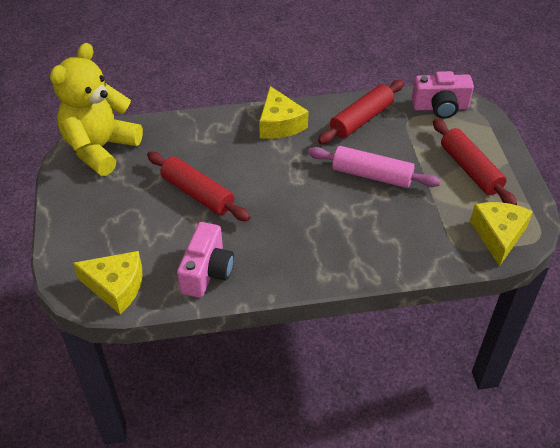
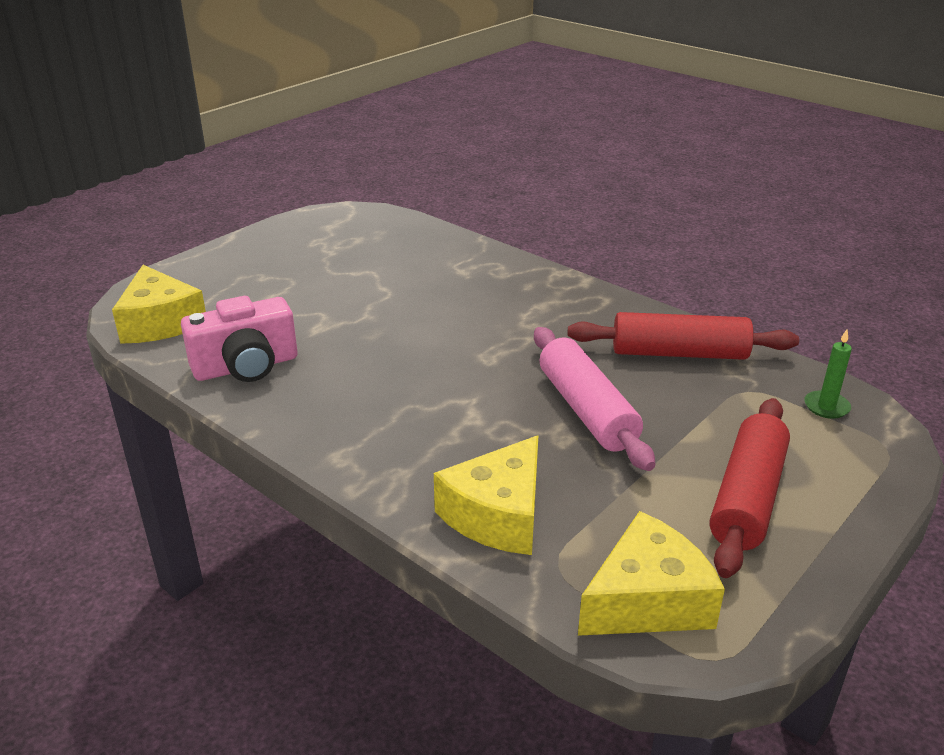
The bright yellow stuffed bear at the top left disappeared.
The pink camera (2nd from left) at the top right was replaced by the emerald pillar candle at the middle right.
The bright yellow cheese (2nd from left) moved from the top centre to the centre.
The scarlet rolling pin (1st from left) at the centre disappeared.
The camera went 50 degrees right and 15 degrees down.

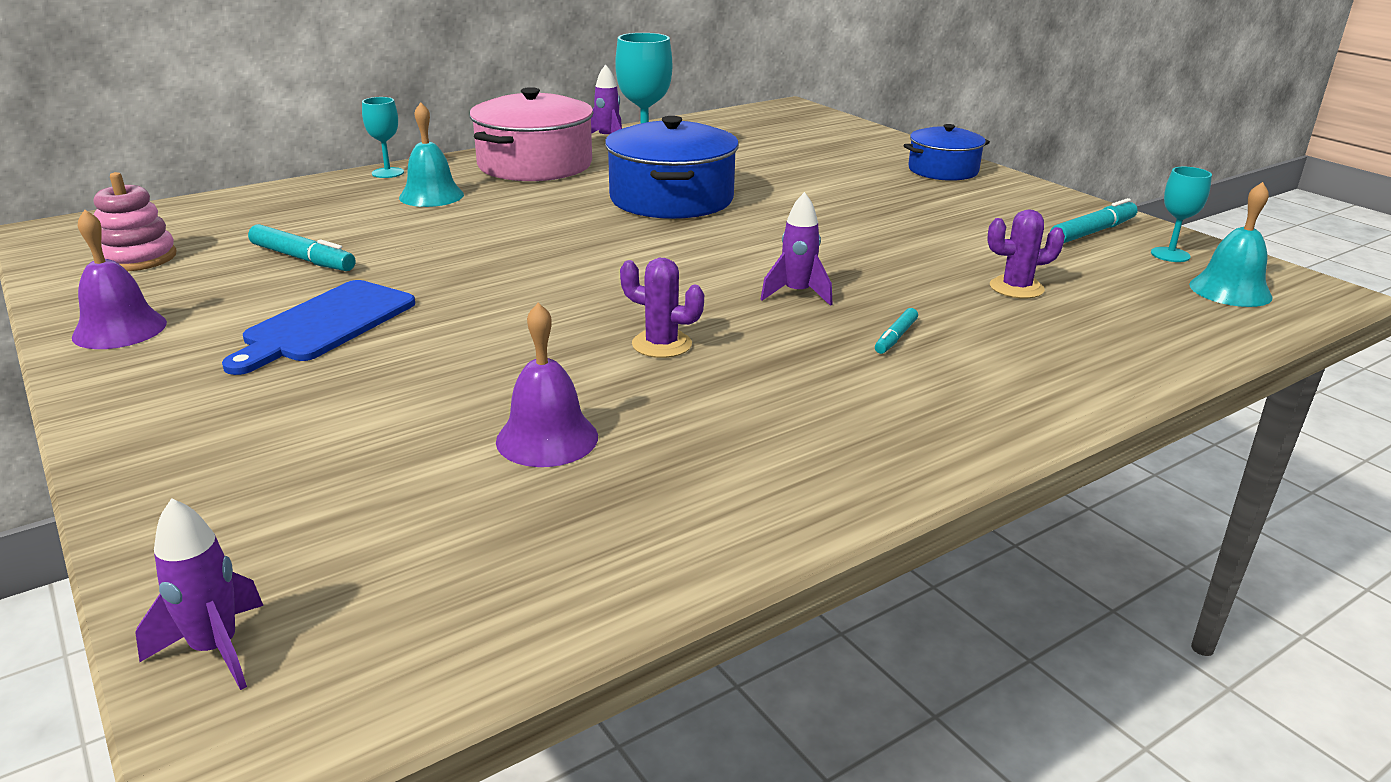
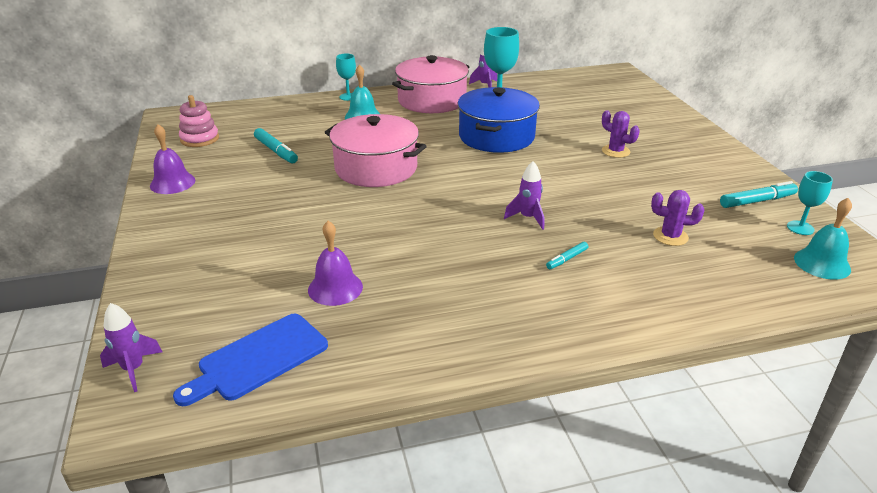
The royal blue stockpot (2nd from left) at the top right disappeared.
The royal purple cactus (1st from left) moved from the centre to the top right.
The royal blue chopping board moved from the middle left to the bottom left.
The pink stockpot (1st from left) at the top centre appeared.
The camera went 20 degrees right and 5 degrees up.

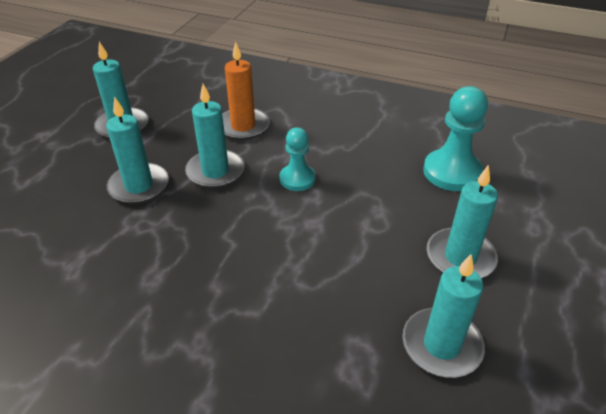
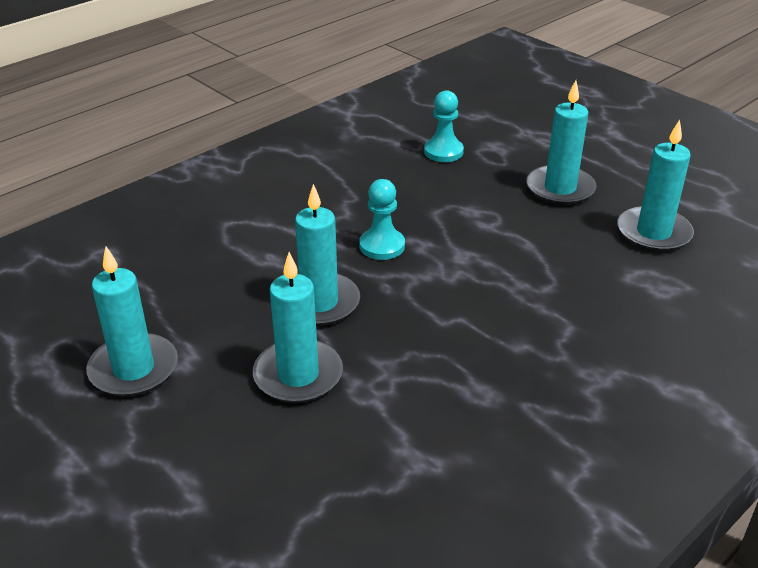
The bright orange pillar candle at the top centre disappeared.
The teal pawn (2nd from left) at the middle right changed to 0.62 times the size.
The camera went 65 degrees left and 5 degrees down.

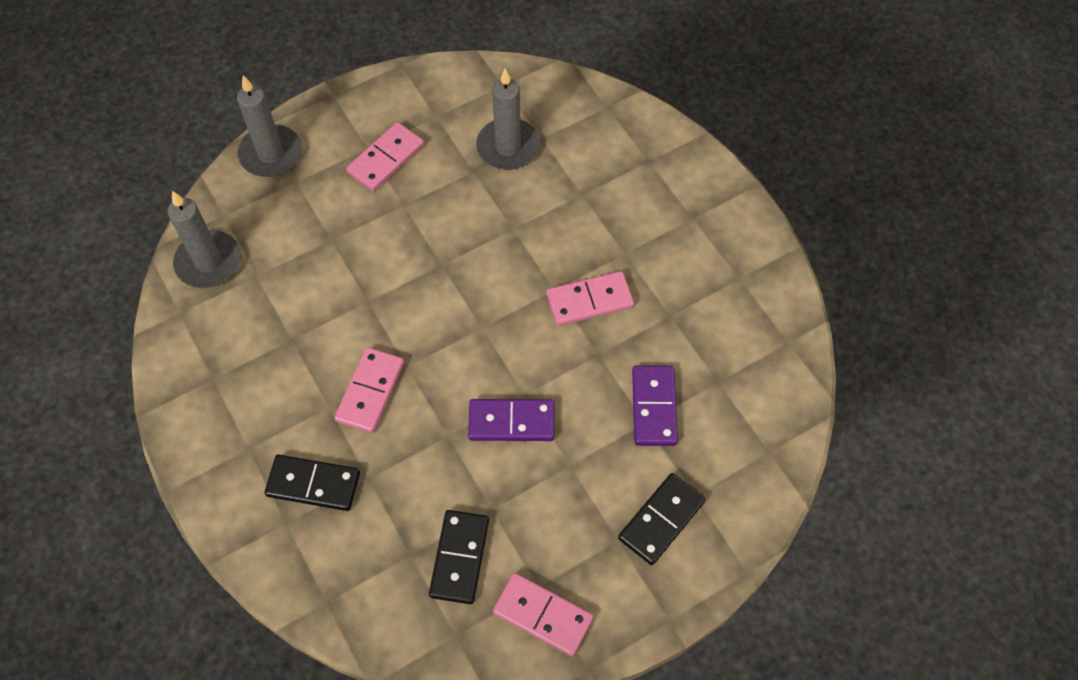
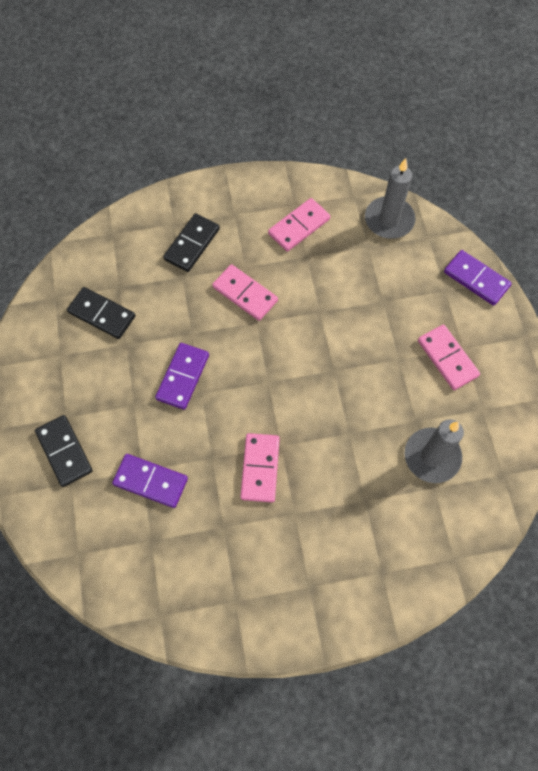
The ash-grey pillar candle (2nd from left) at the top left was replaced by the royal purple domino (3rd from left) at the middle right.
The pink domino (3rd from left) moved from the bottom centre to the top centre.
The camera went 110 degrees right and 5 degrees up.

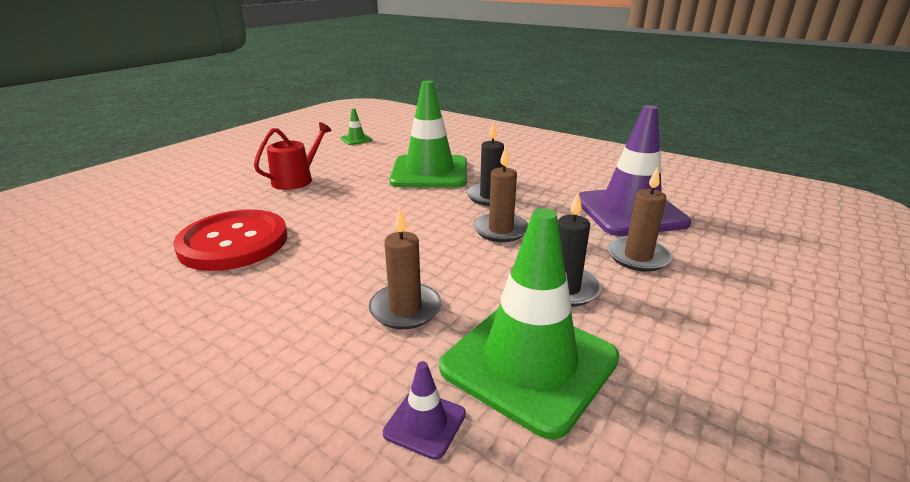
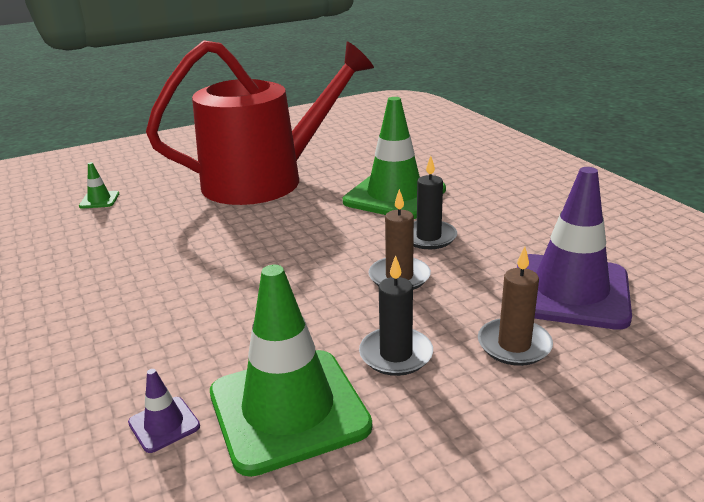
The emerald road cone (1st from left) moved from the top centre to the middle left.
The scarlet sprinkling can at the top left changed to 2.46 times the size.
The dark brown pillar candle (1st from left) at the centre disappeared.
The scarlet sewing button at the middle left disappeared.
The camera went 30 degrees right and 0 degrees up.

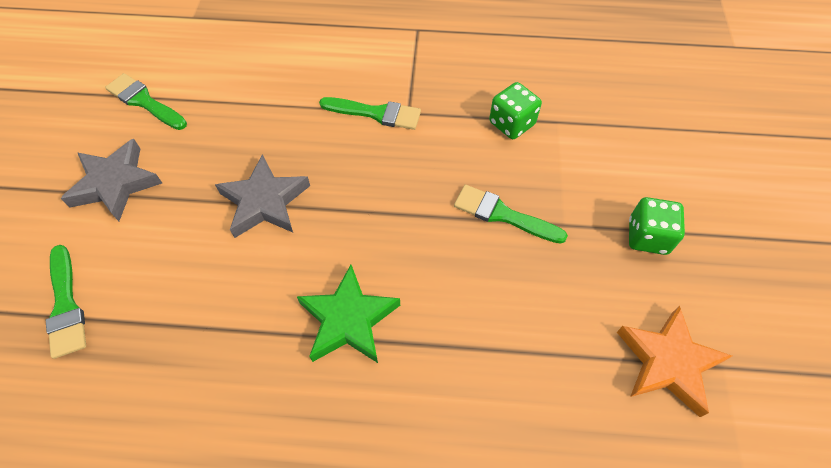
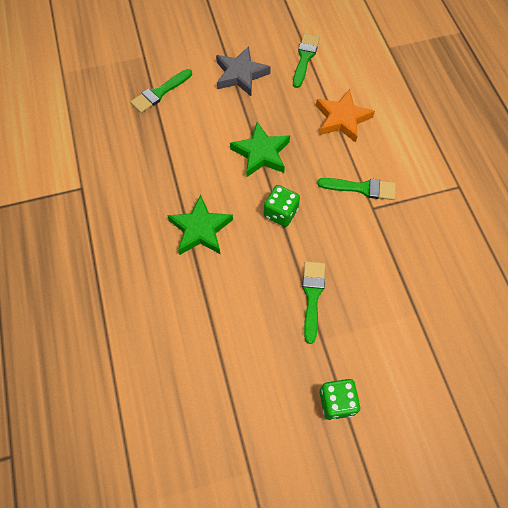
The emerald die (1st from left) moved from the top centre to the centre.
The emerald paintbrush (3rd from left in the first image) at the top centre turned 75 degrees counterclockwise.
The ash-grey star shape (2nd from left) at the middle left became the emerald star shape (2nd from left) at the top centre.
The bright orange star shape moved from the bottom right to the top right.
The camera went 70 degrees right and 5 degrees up.

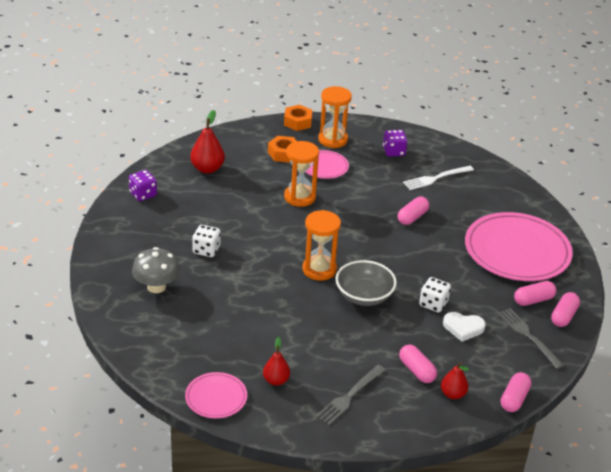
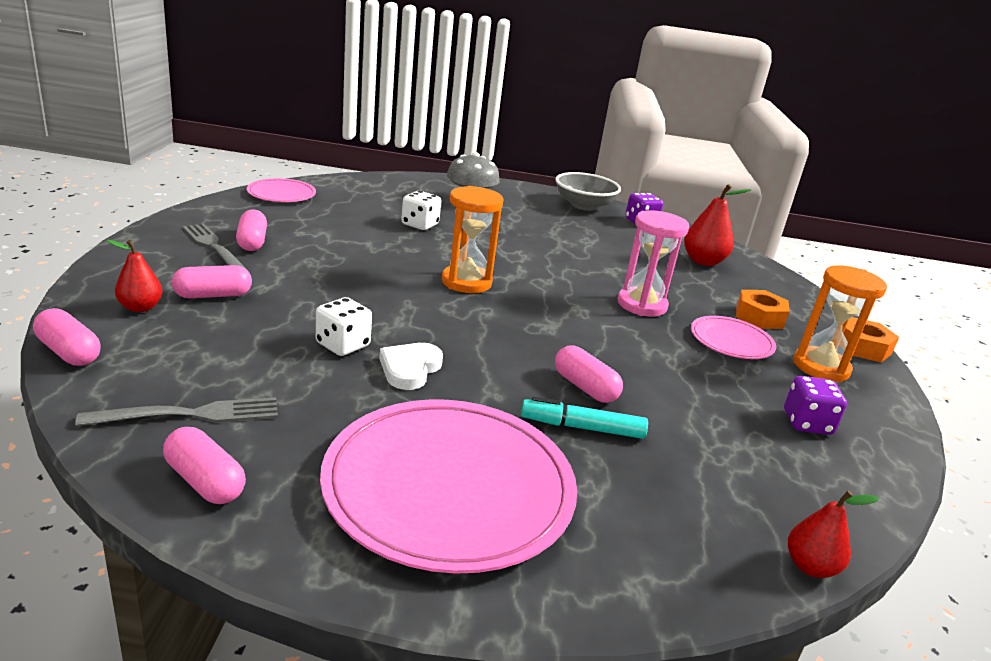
The bright orange sandglass (1st from left) at the centre became the pink sandglass at the centre.
The pure white dinner fork at the middle right disappeared.
The pure white die (1st from left in the first image) moved from the centre to the top centre.
The ash-grey serving bowl moved from the centre to the top centre.
The pink capsule (4th from left) moved from the middle right to the middle left.
The pure white heart shape moved from the bottom right to the centre.
The scarlet toy pear (2nd from left in the first image) moved from the bottom centre to the bottom right.
The teal marker at the centre appeared.
The camera went 100 degrees right and 10 degrees down.

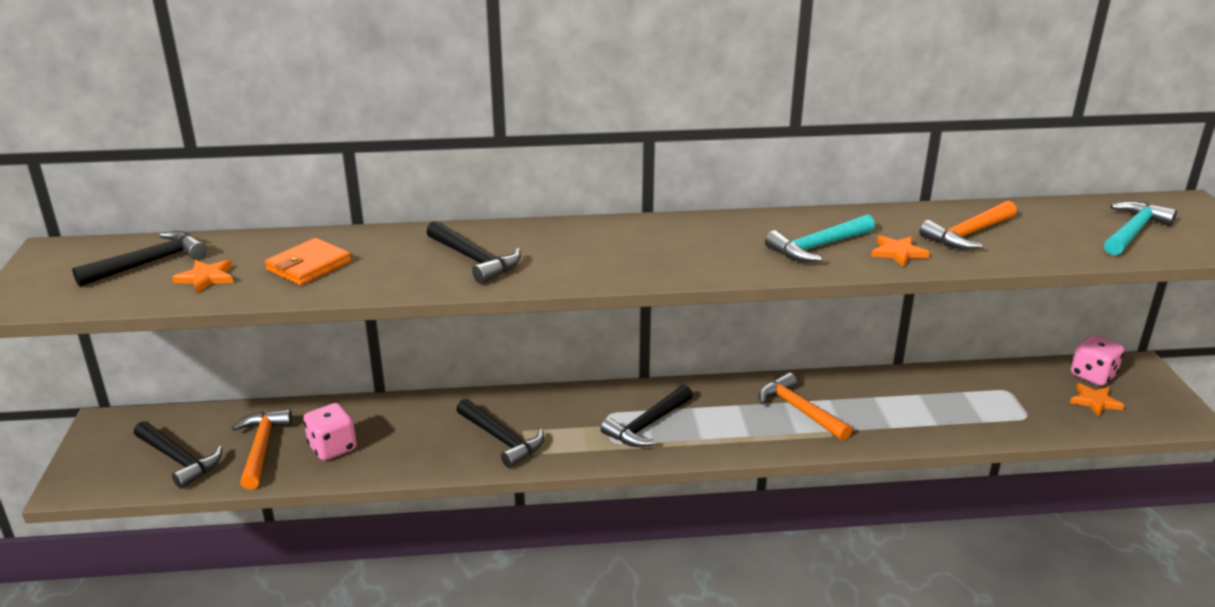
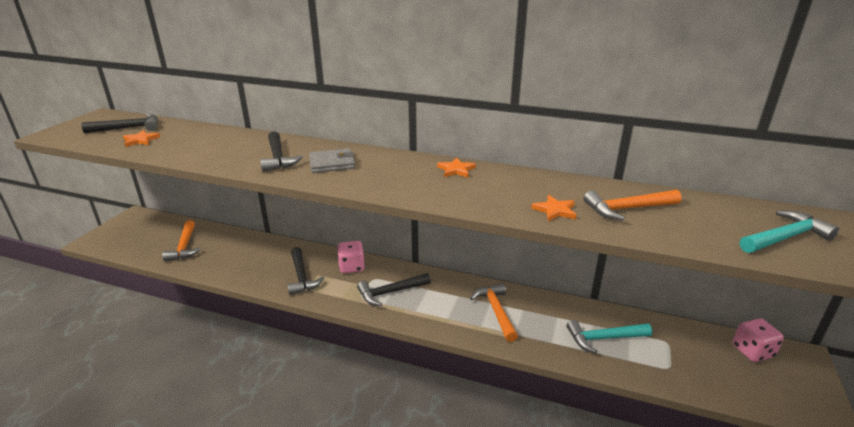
The teal carpenter's hammer (1st from left) moved from the middle right to the bottom right.
The bright orange card wallet at the middle left disappeared.
The bright orange star shape (3rd from left in the first image) moved from the middle right to the centre.
The pink die (1st from left) moved from the bottom left to the centre.
The bright orange carpenter's hammer (1st from left) at the bottom left turned 150 degrees clockwise.
The ebony carpenter's hammer (2nd from left) at the bottom left disappeared.
The ash-grey card wallet at the centre appeared.
The camera went 25 degrees right and 0 degrees up.

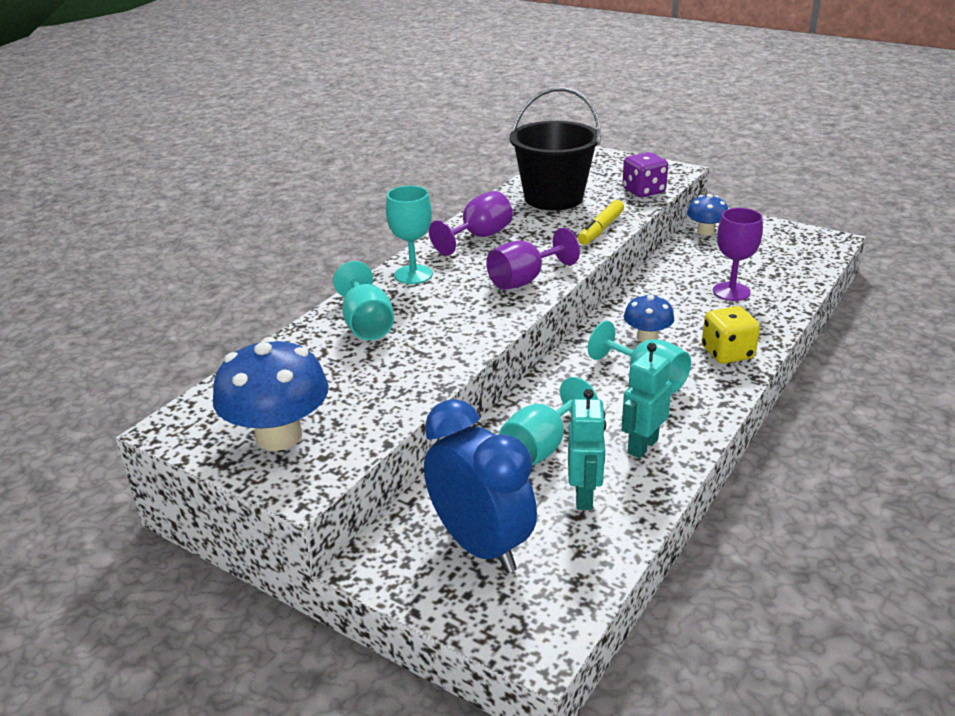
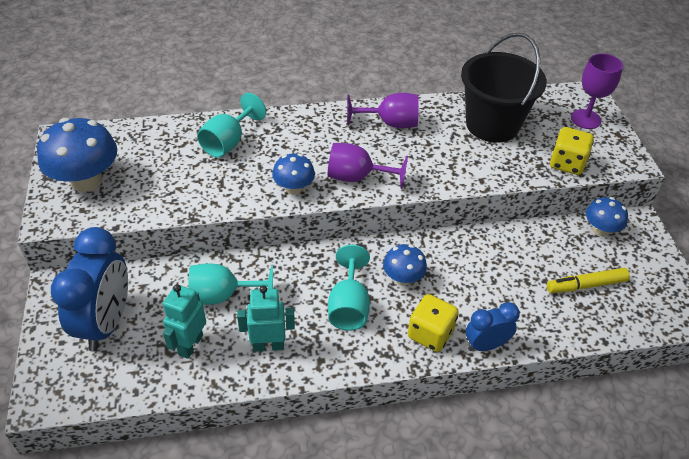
The royal purple die at the top right became the bright yellow die (2nd from left) at the top right.
The teal wine glass (2nd from left) at the top centre disappeared.
The bright yellow marker moved from the top centre to the middle right.
The royal purple wine glass (3rd from left) moved from the middle right to the top right.
The teal toy robot (1st from left) at the centre turned 150 degrees clockwise.
The royal blue mushroom (2nd from left) at the centre appeared.
The royal blue alarm clock (2nd from left) at the bottom right appeared.
The camera went 45 degrees right and 15 degrees up.

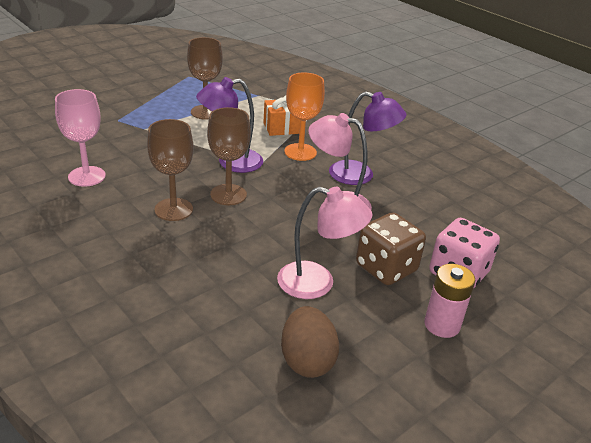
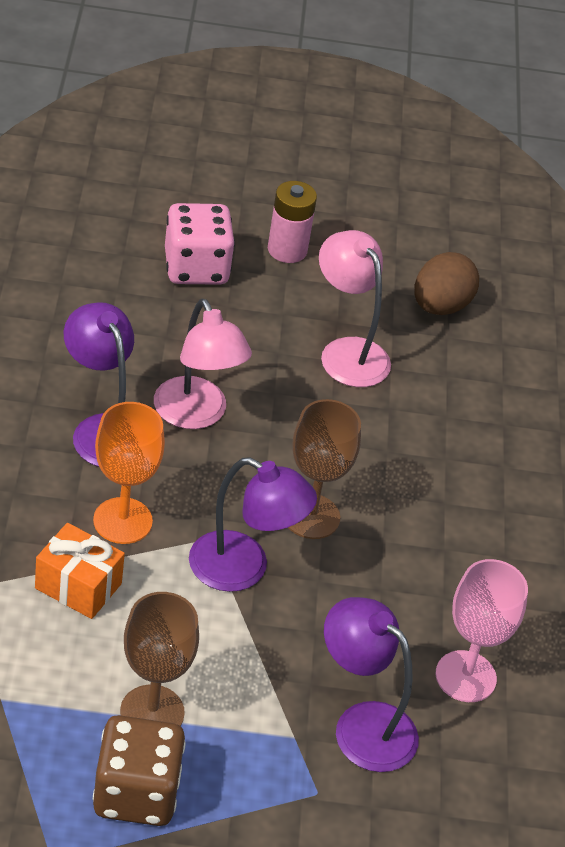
The dark brown wine glass (1st from left) at the middle left disappeared.
The dark brown die moved from the centre to the bottom left.
The royal purple lamp (3rd from left) at the bottom centre appeared.
The camera went 140 degrees left and 10 degrees up.

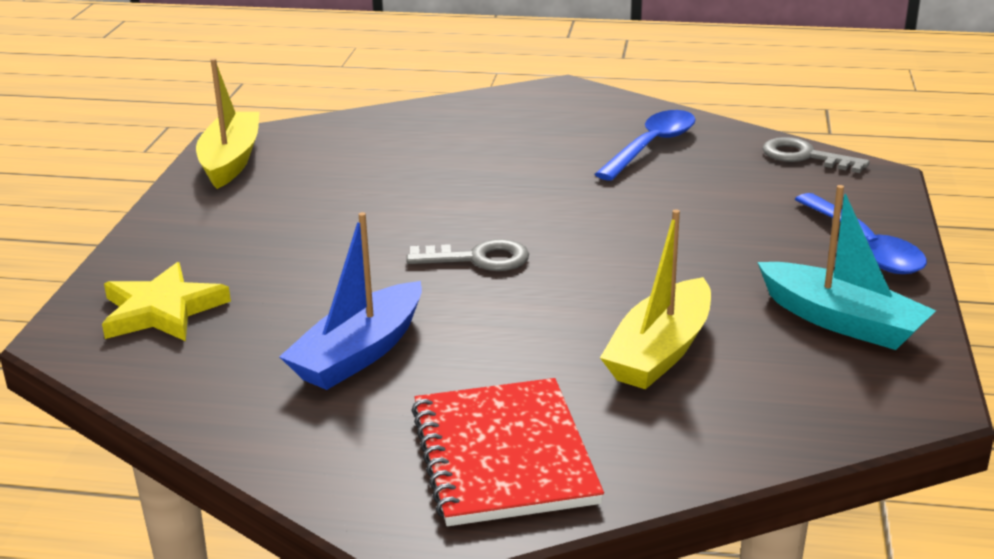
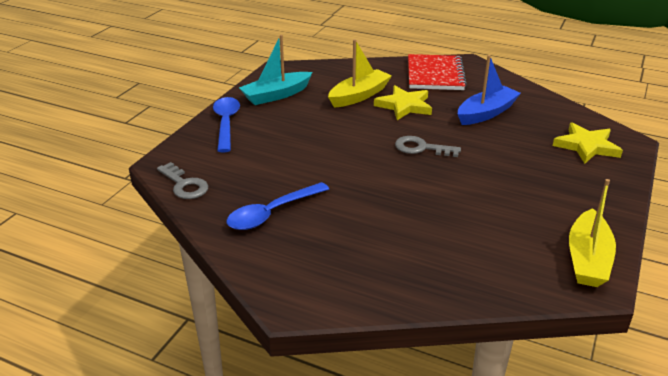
The teal boat at the middle right turned 90 degrees counterclockwise.
The bright yellow star shape (1st from left) at the top centre appeared.
The camera went 165 degrees left and 5 degrees up.

